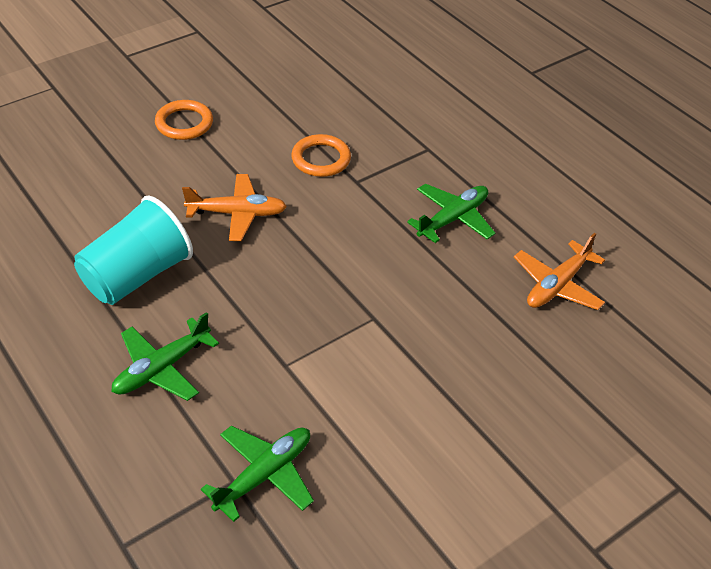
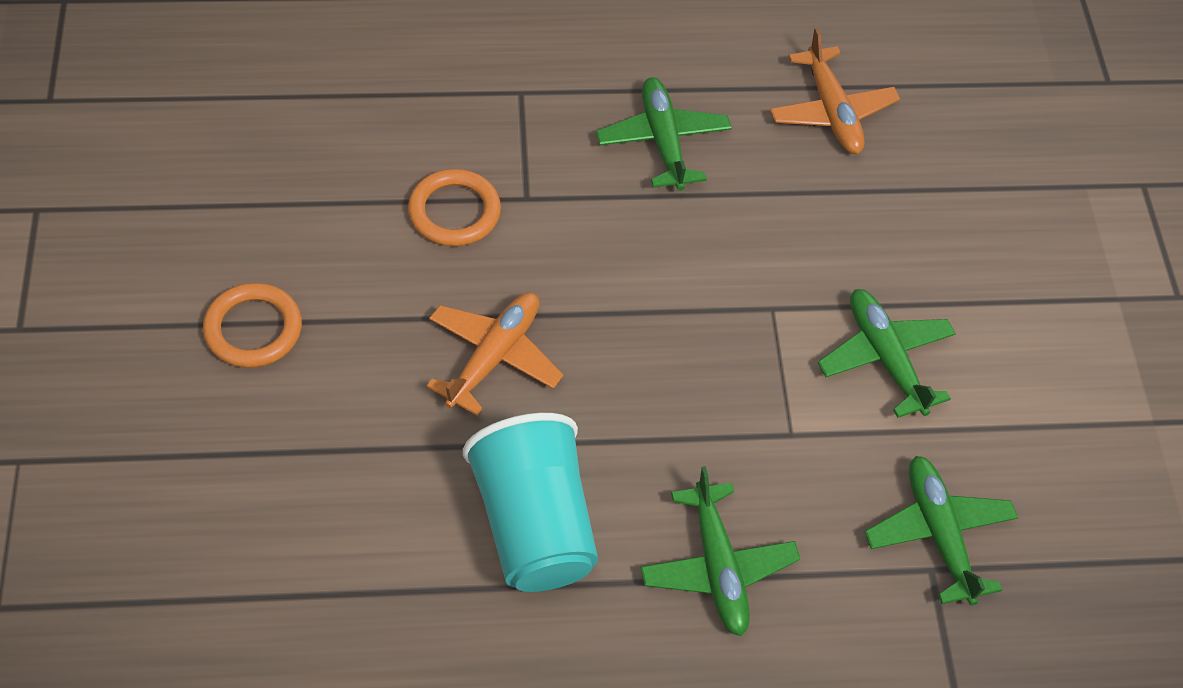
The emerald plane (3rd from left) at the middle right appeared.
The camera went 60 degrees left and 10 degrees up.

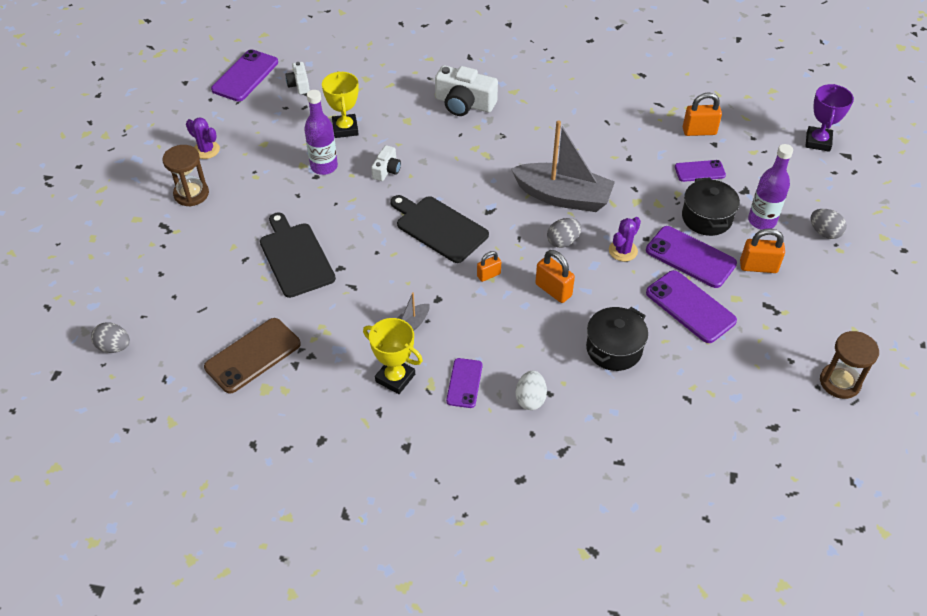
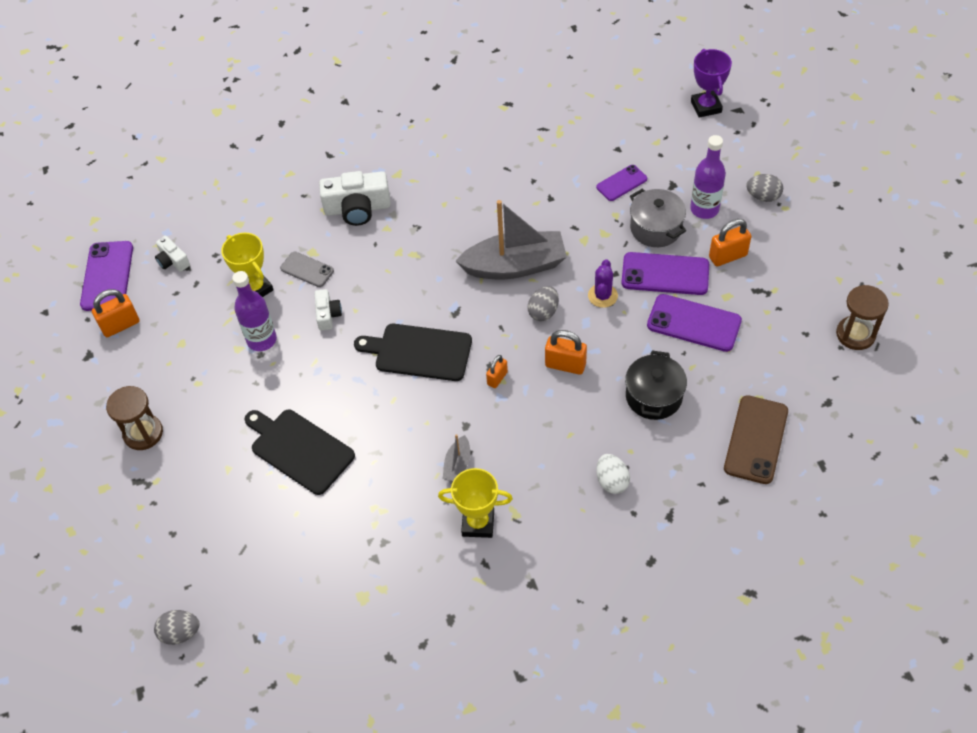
The bright orange padlock (3rd from left in the first image) moved from the top right to the middle left.
The royal purple cactus (1st from left) at the top left disappeared.
The ebony stockpot (2nd from left) at the middle right became the ash-grey stockpot at the top right.
The dark brown phone moved from the middle left to the middle right.
The royal purple phone (2nd from left) at the centre disappeared.
The ash-grey phone at the middle left appeared.
The camera went 25 degrees left and 5 degrees up.

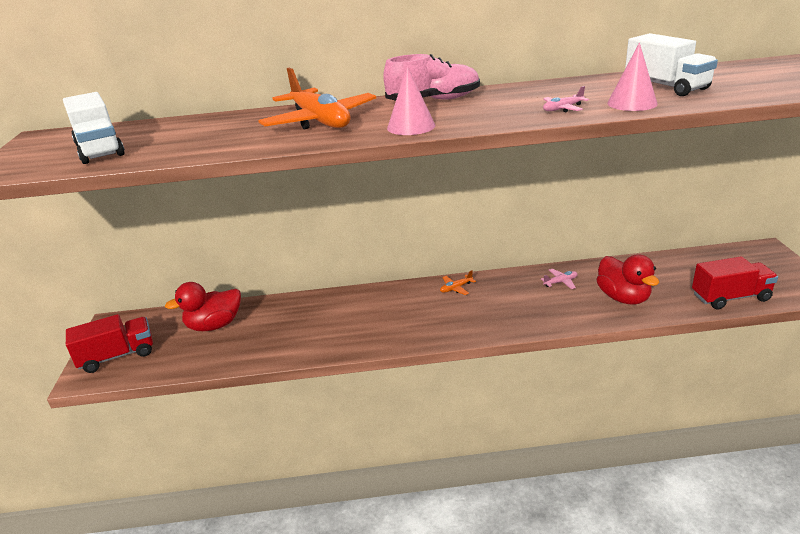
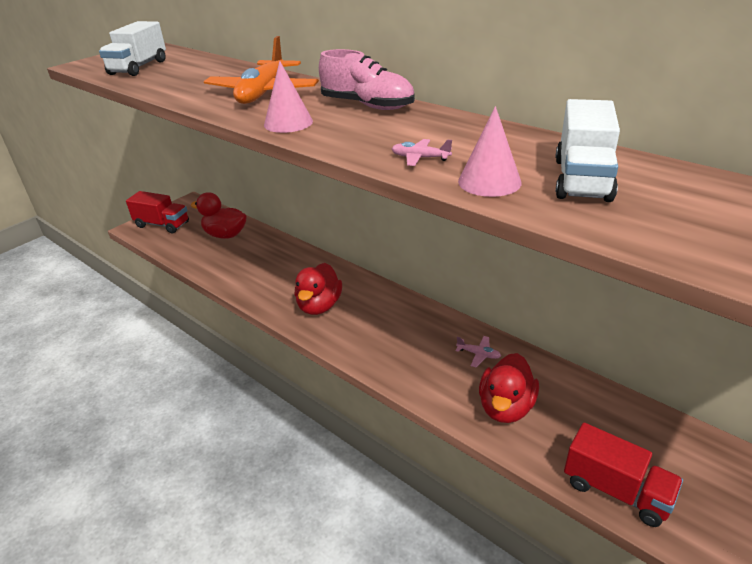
The bright orange plane (2nd from left) at the centre disappeared.
The scarlet duck (2nd from left) at the centre appeared.
The camera went 45 degrees right and 5 degrees up.

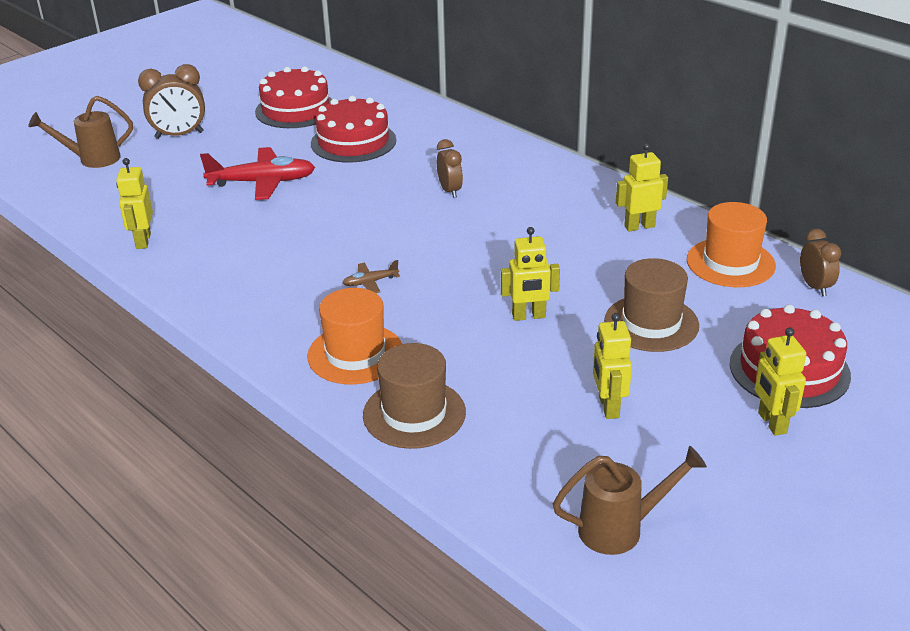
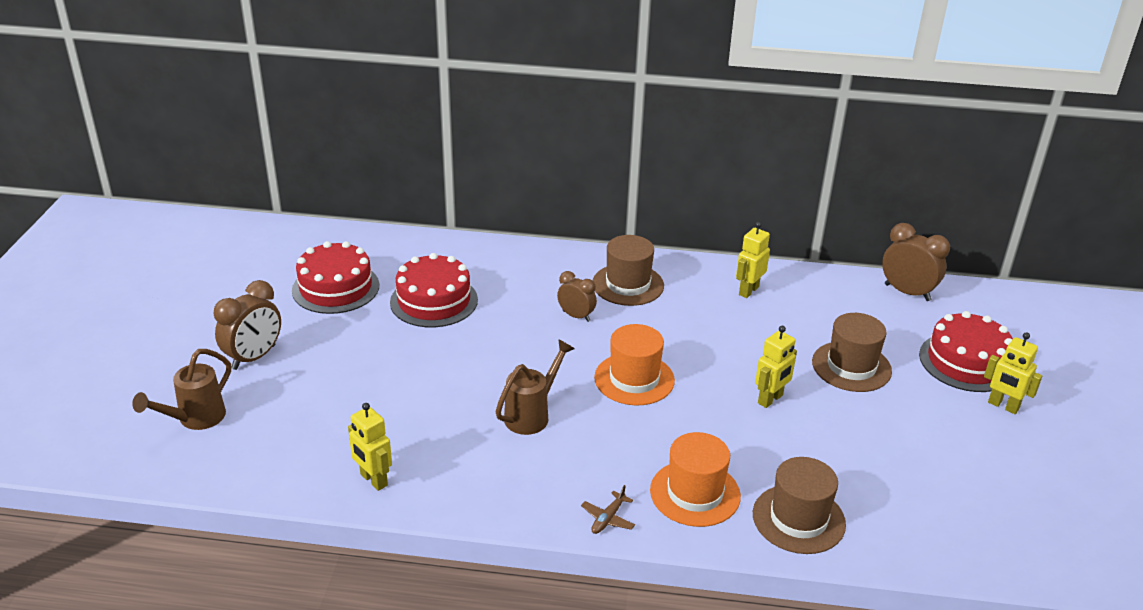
The scarlet plane at the top left disappeared.
The bright orange top hat (2nd from left in the first image) moved from the middle right to the centre.
The dark brown alarm clock (3rd from left) at the middle right changed to 1.57 times the size.
The dark brown plane moved from the centre to the bottom centre.
The bright yellow toy robot (3rd from left) at the middle right disappeared.
The dark brown sprinkling can (2nd from left) moved from the bottom right to the centre.
The dark brown top hat (1st from left) at the centre appeared.
The camera went 40 degrees left and 0 degrees up.

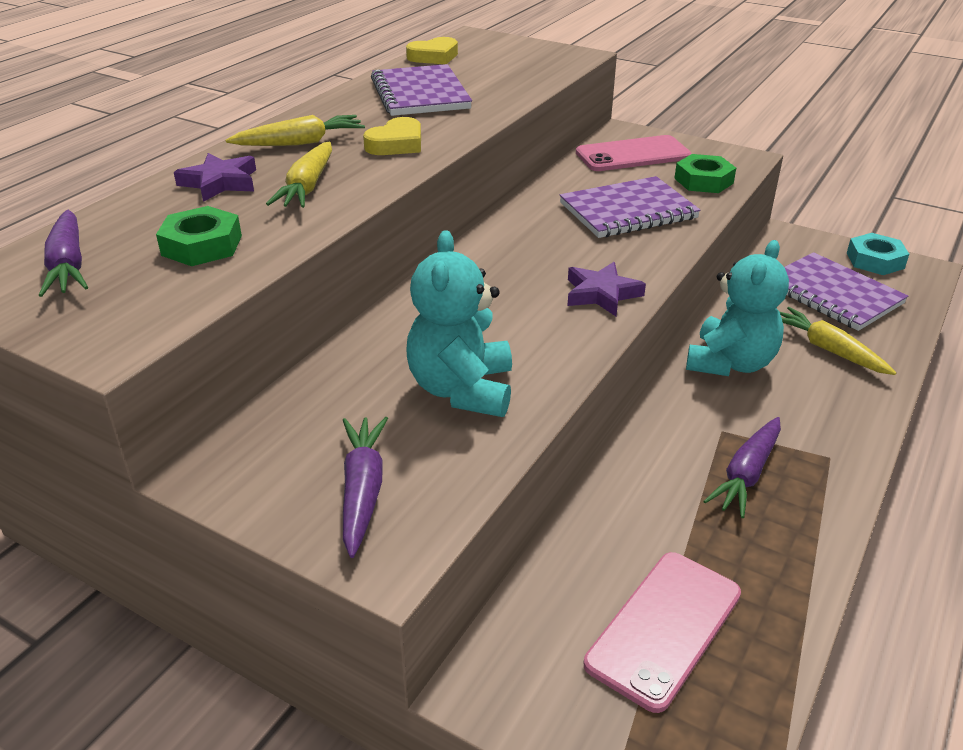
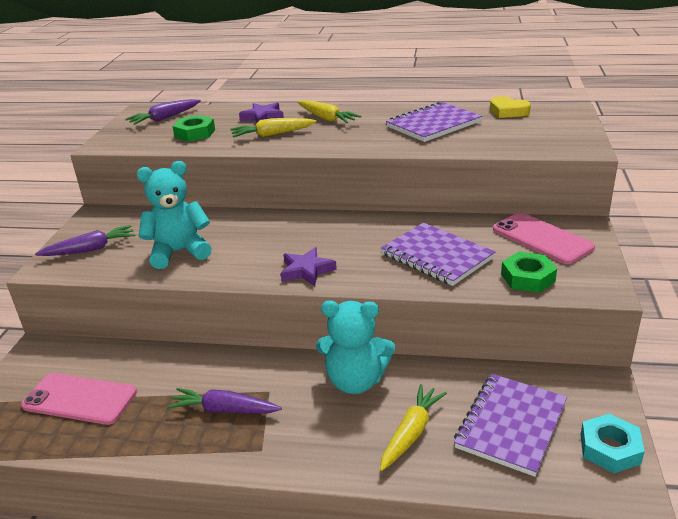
The bright yellow heart shape (1st from left) at the top centre disappeared.
The camera went 70 degrees right and 5 degrees down.

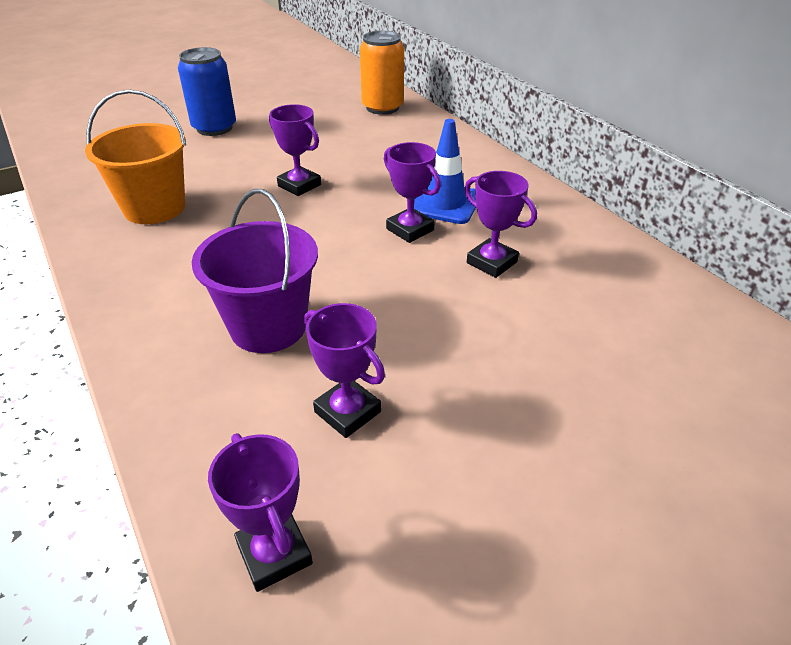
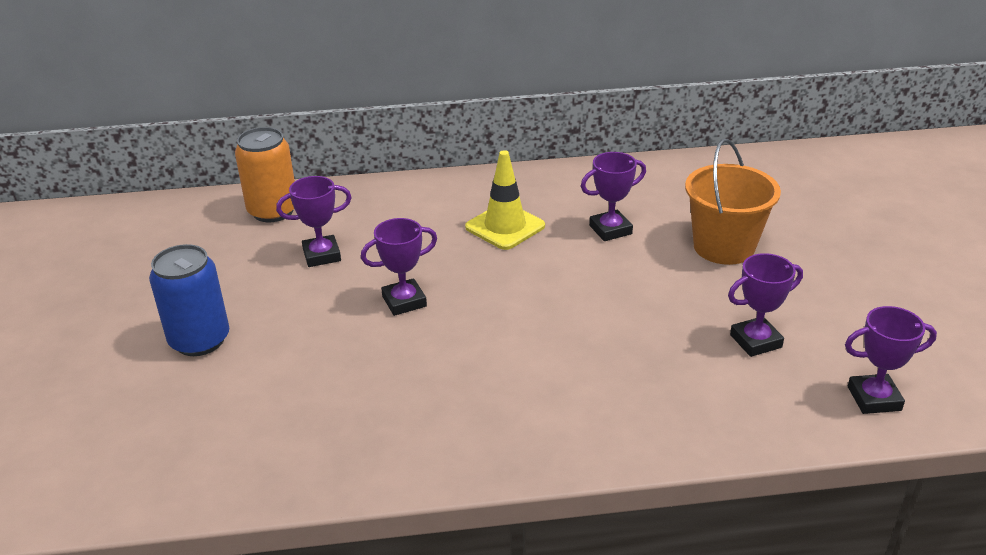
The bright orange sand bucket moved from the top left to the middle right.
The royal blue road cone at the top centre became the bright yellow road cone at the centre.
The royal purple trophy (4th from left in the first image) moved from the top centre to the middle left.
The royal purple sand bucket at the middle left disappeared.
The camera went 65 degrees left and 5 degrees down.

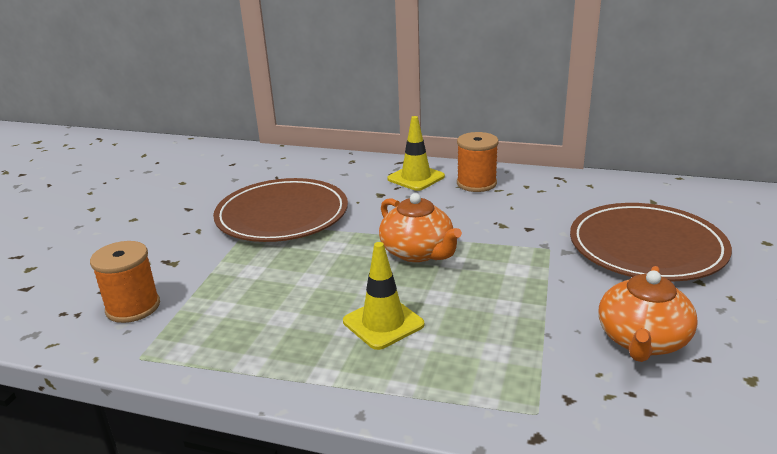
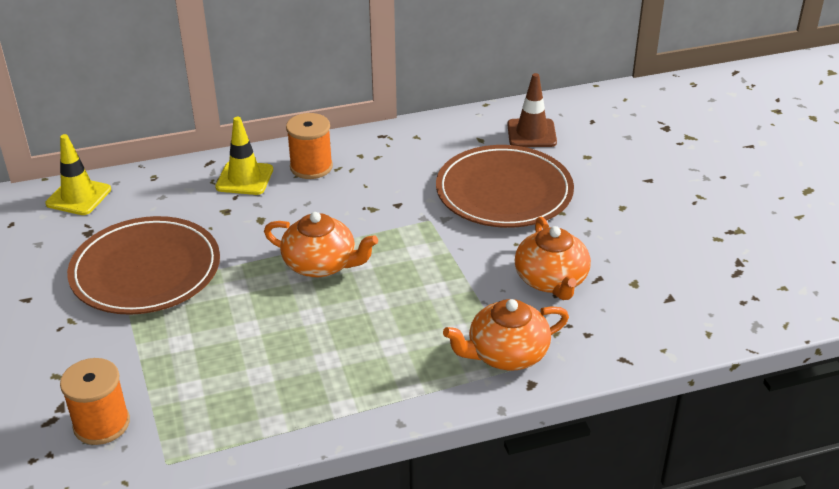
The bright yellow road cone (1st from left) moved from the centre to the middle left.
The dark brown road cone at the top centre appeared.
The bright orange tea pot (2nd from left) at the bottom centre appeared.
The camera went 35 degrees left and 10 degrees up.

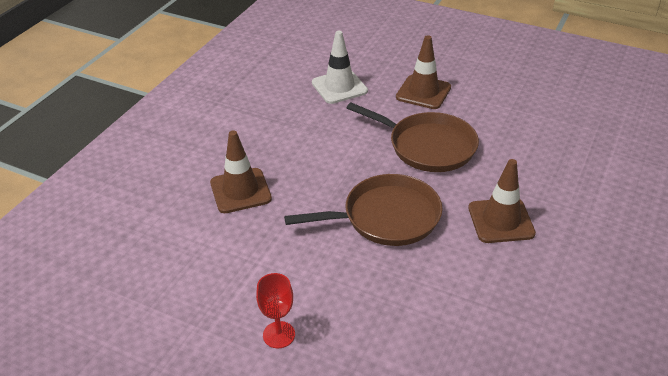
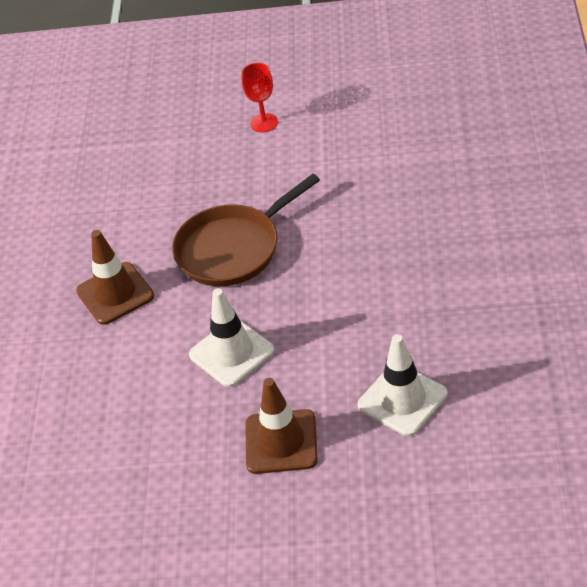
The dark brown skillet (2nd from left) at the centre was replaced by the pure white road cone (1st from left) at the centre.
The dark brown road cone (1st from left) at the centre disappeared.
The camera went 160 degrees right and 5 degrees up.

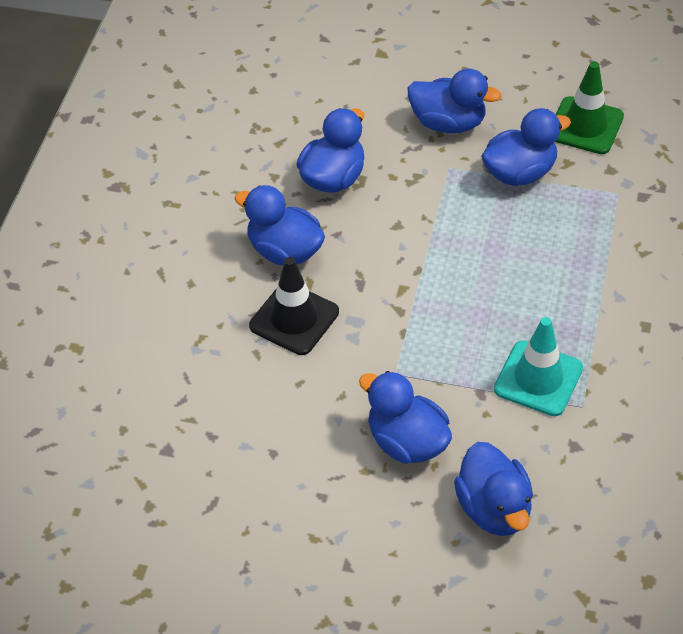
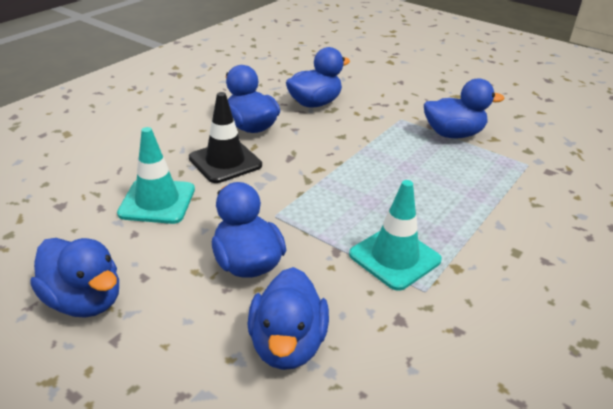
The emerald road cone at the top right disappeared.
The royal blue duck (4th from left in the first image) moved from the top centre to the bottom left.
The teal road cone (1st from left) at the middle left appeared.
The camera went 20 degrees right and 15 degrees down.

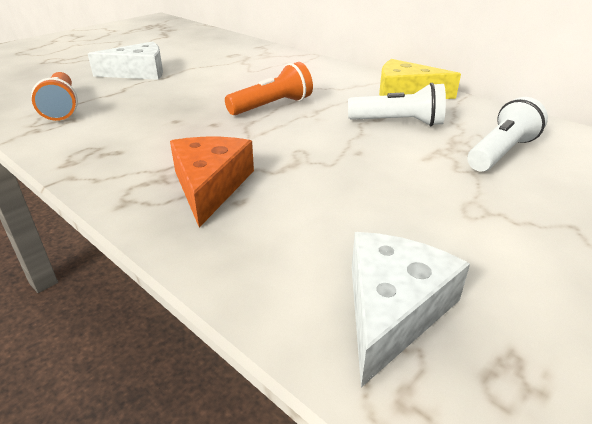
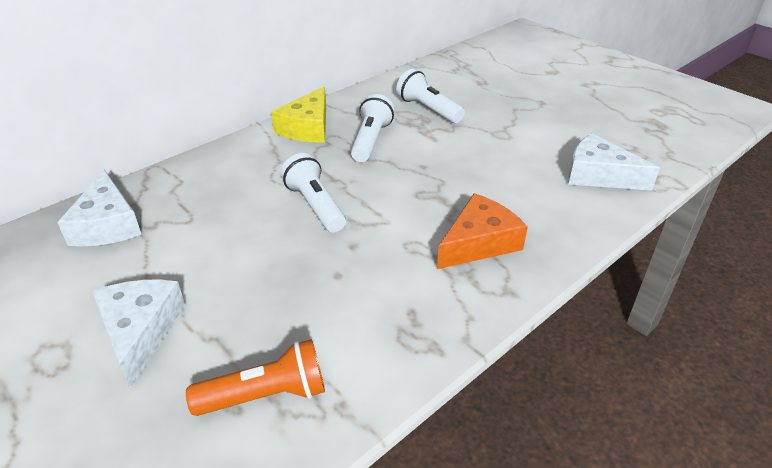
The bright orange pocket torch (2nd from left) at the top centre became the pure white pocket torch (1st from left) at the centre.
The bright orange cheese at the centre turned 135 degrees clockwise.
The pure white cheese (1st from left) at the middle left appeared.
The camera went 85 degrees left and 5 degrees up.

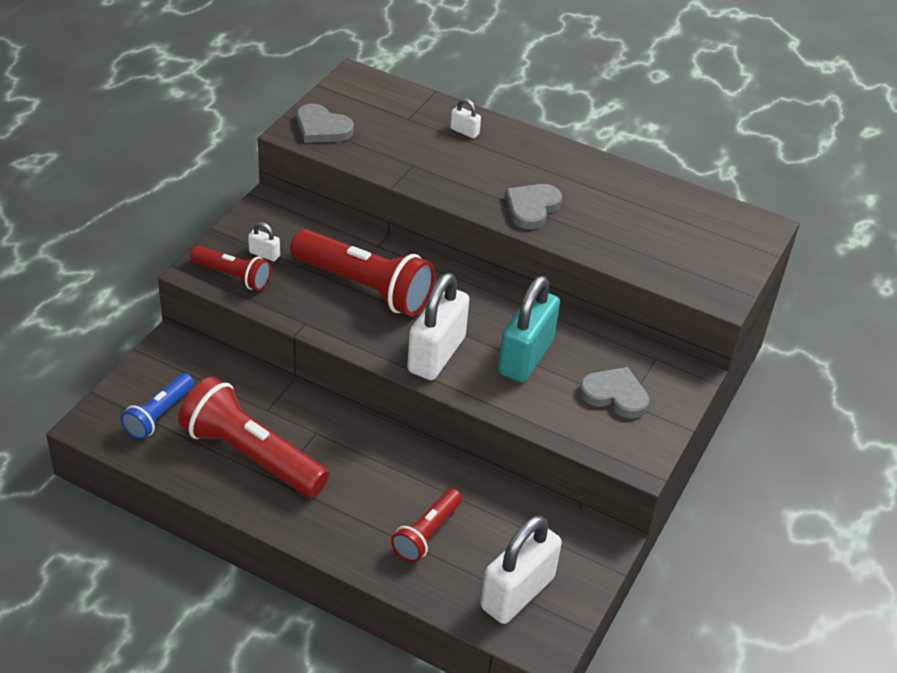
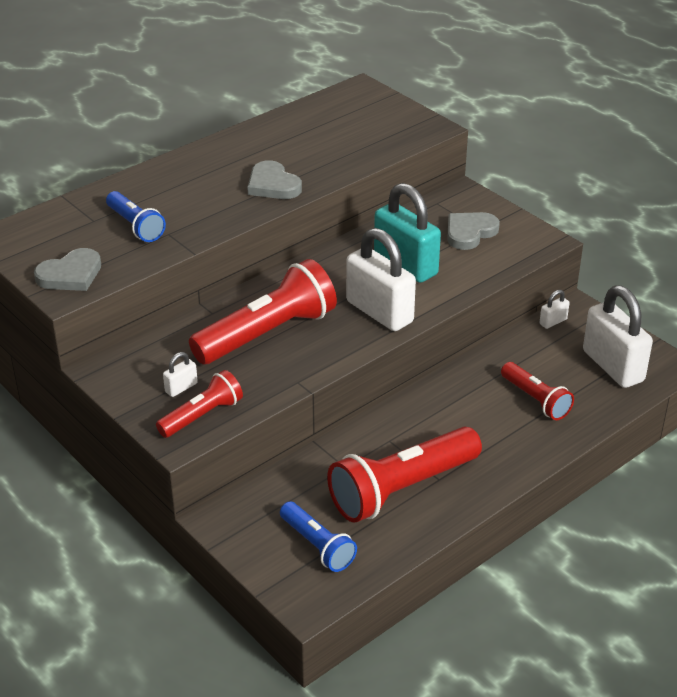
The pure white padlock (3rd from left) moved from the top centre to the middle right.
The royal blue pocket torch (1st from left) at the top left appeared.
The camera went 65 degrees left and 5 degrees down.

